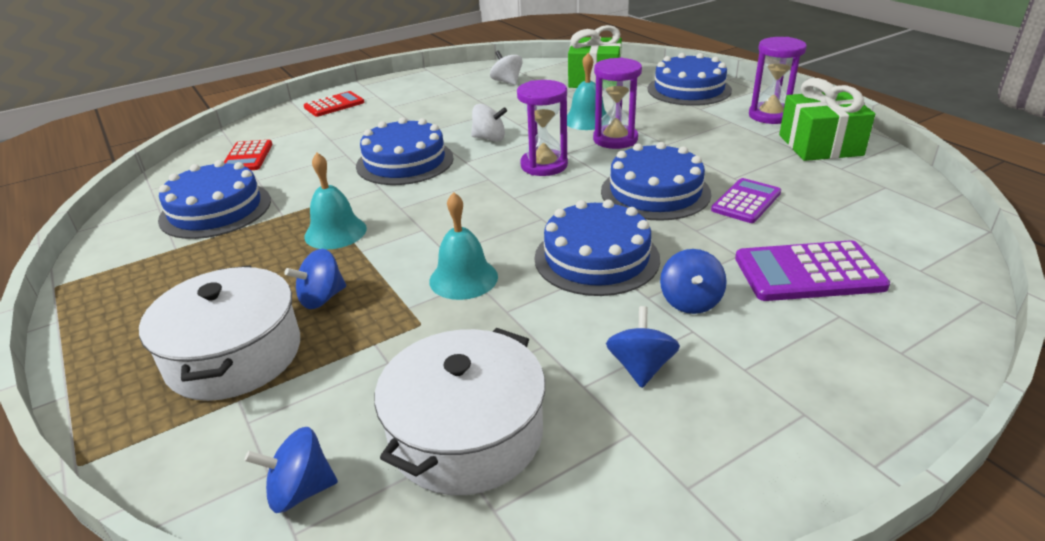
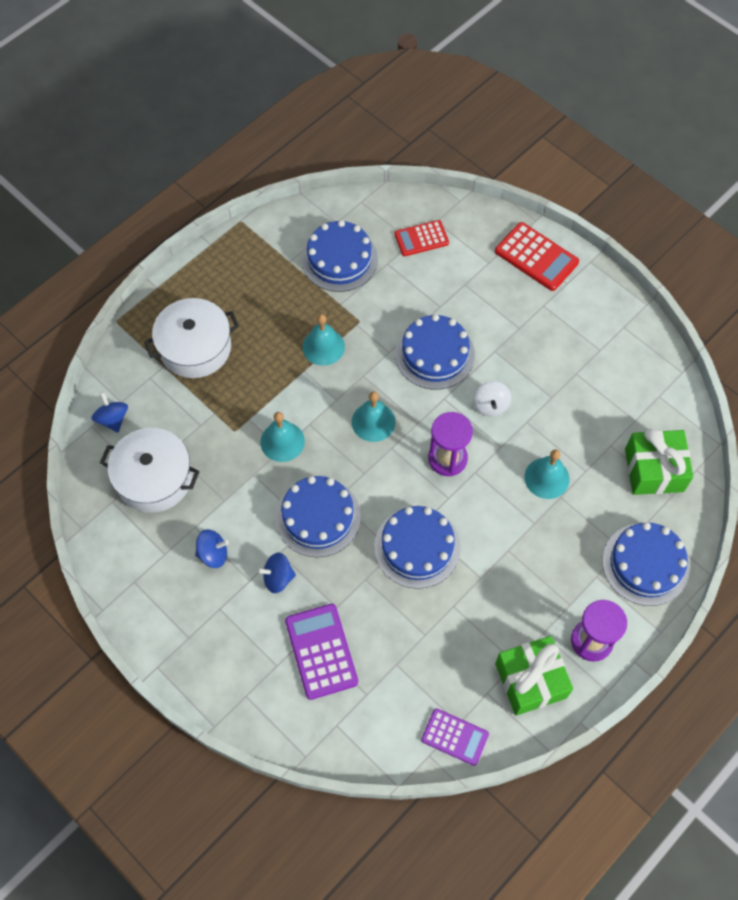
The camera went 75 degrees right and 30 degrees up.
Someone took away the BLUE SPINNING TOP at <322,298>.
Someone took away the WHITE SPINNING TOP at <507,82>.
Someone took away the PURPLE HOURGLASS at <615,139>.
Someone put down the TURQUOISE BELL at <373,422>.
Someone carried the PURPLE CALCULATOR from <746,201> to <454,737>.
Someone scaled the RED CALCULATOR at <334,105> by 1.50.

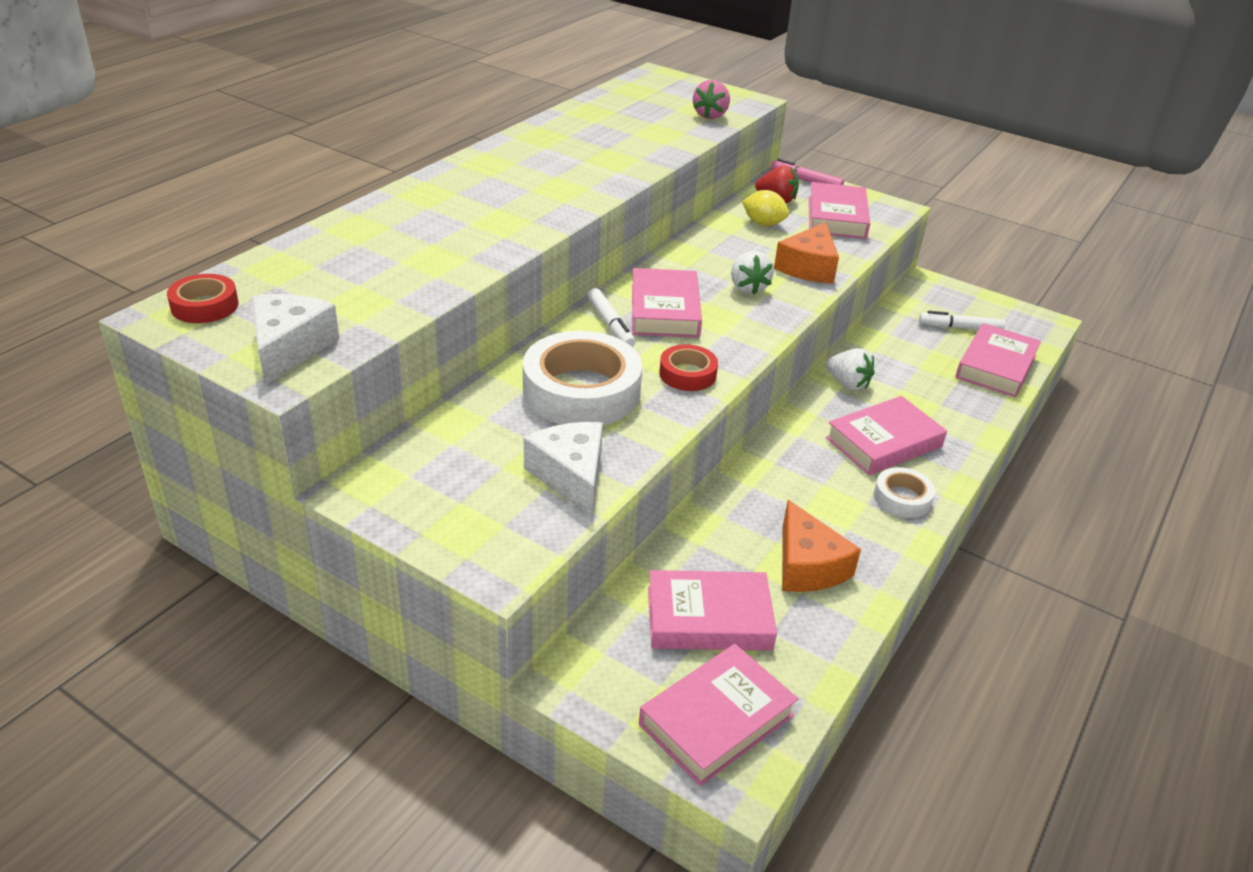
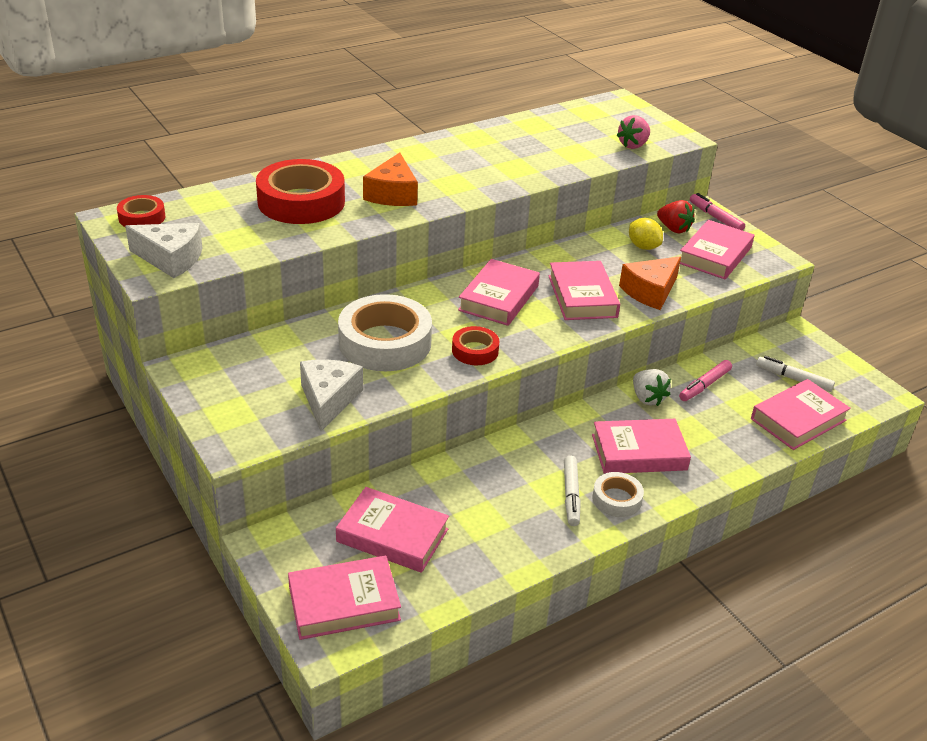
The camera went 25 degrees right and 0 degrees up.
Someone put down the RED TAPE at <301,202>.
Someone put down the PINK MARKER at <704,385>.
Someone carried the WHITE MARKER from <611,324> to <571,495>.
Someone carried the ORANGE CHEESE from <807,566> to <392,194>.
Someone swapped the WHITE STRAWBERRY at <748,288> for the PINK BOOK at <582,296>.
Someone rotated the WHITE CHEESE at <289,348> by 75 degrees clockwise.

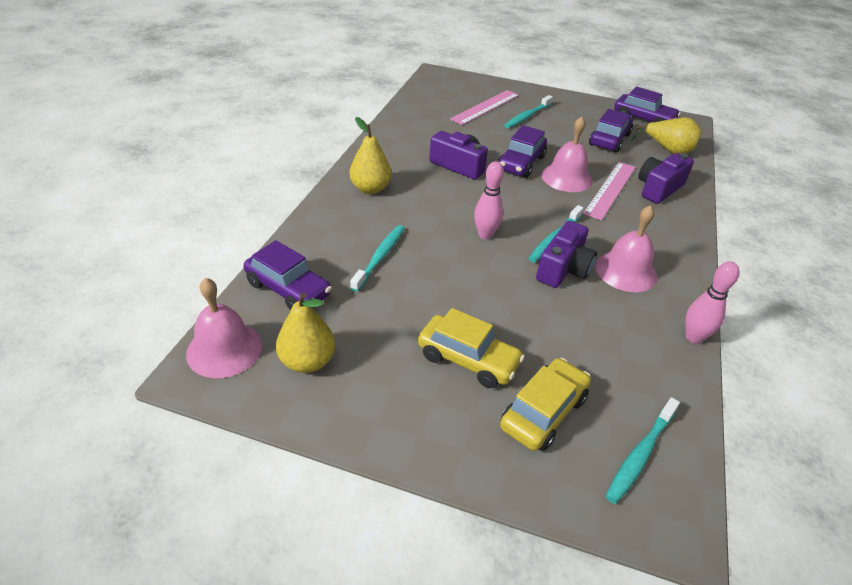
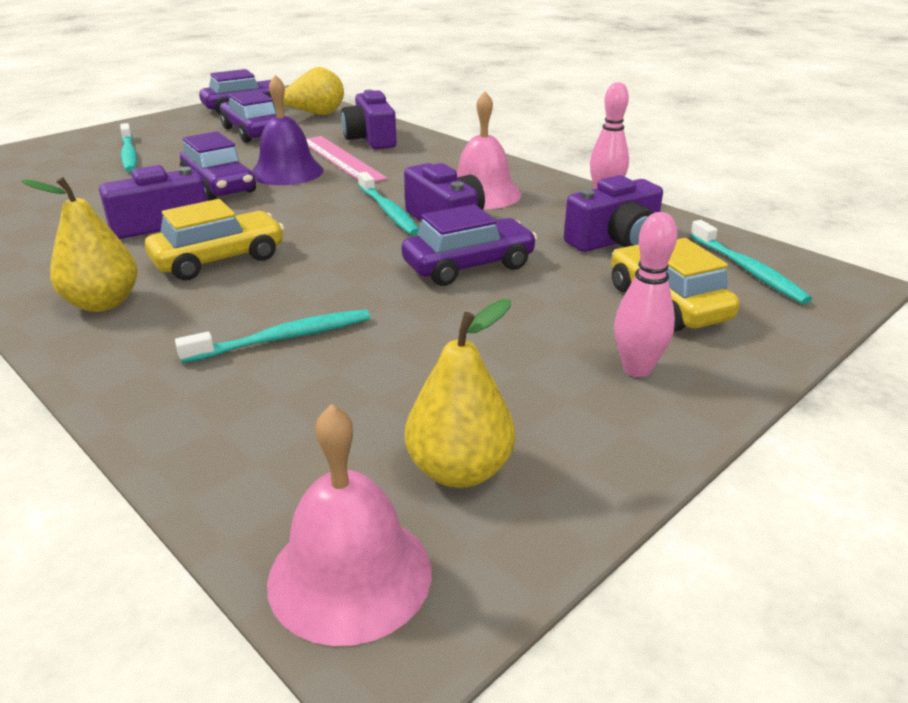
The camera went 60 degrees left and 10 degrees down.
Someone took away the PINK RULER at <485,107>.
Someone put down the PURPLE CAMERA at <615,241>.
Someone carried the PURPLE CAR from <288,289> to <469,266>.
Someone carried the YELLOW CAR from <468,359> to <219,259>.
Someone carried the PINK BOWLING PIN from <485,235> to <637,369>.
Someone repainted the PINK BELL at <566,177>, which became the PURPLE BELL at <287,172>.
Someone rotated the TURQUOISE TOOTHBRUSH at <380,257> by 105 degrees clockwise.

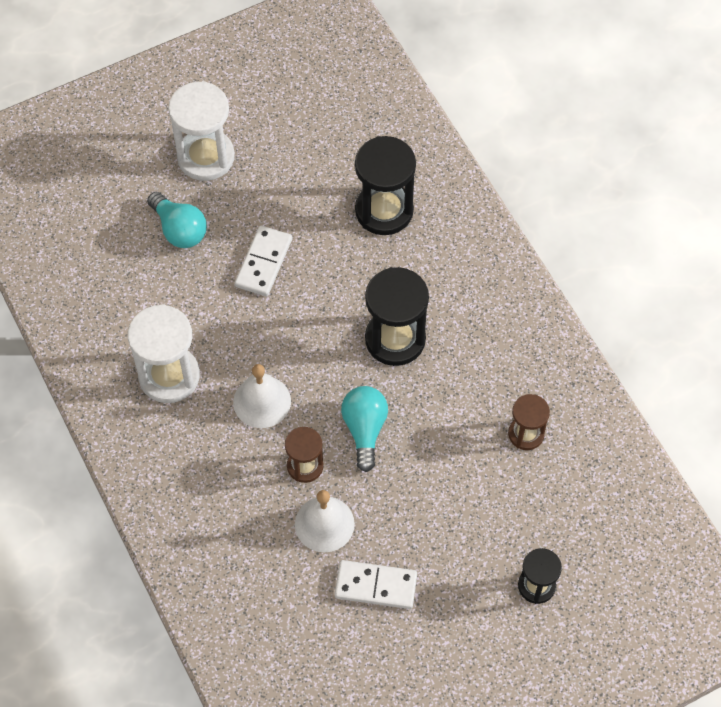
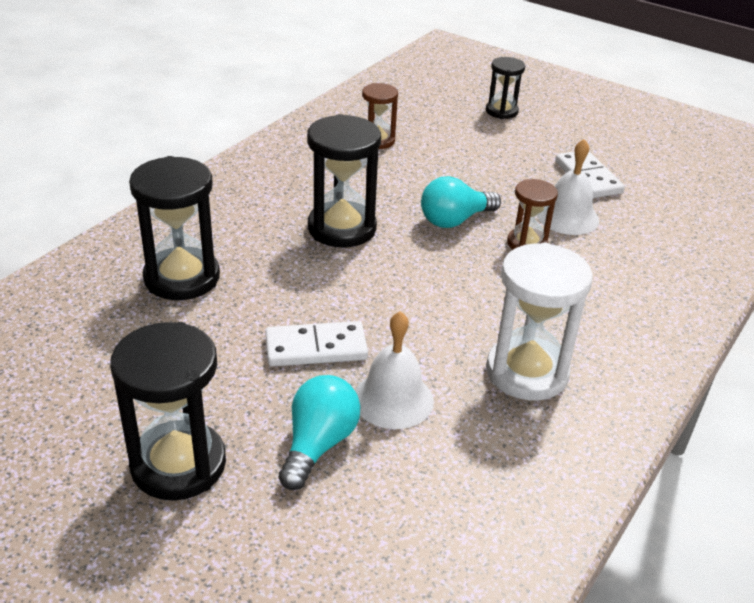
The camera went 120 degrees left and 25 degrees down.
Someone carried the WHITE BELL from <262,401> to <393,399>.
Someone repainted the WHITE HOURGLASS at <206,157>, which became the BLACK HOURGLASS at <178,464>.

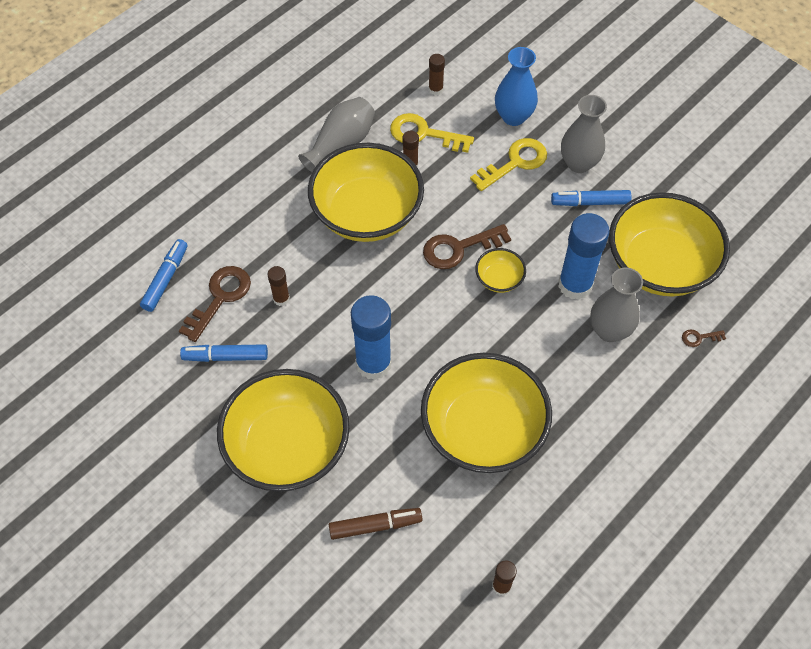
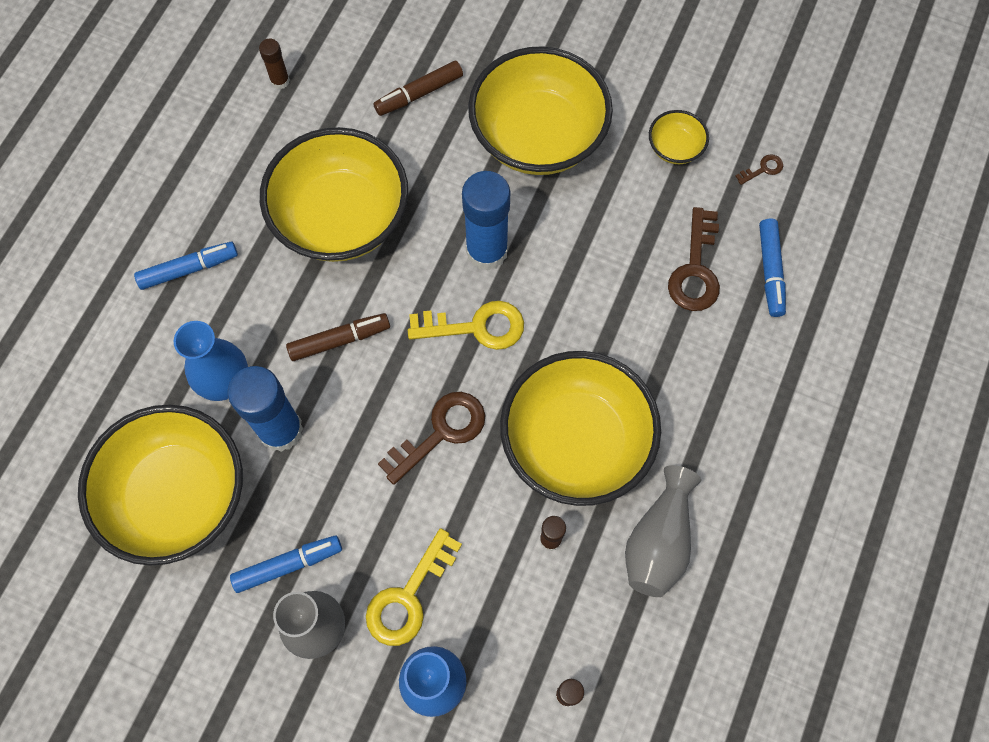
The camera went 160 degrees right and 10 degrees up.
Someone took away the BROWN GLUE STICK at <281,299>.
Someone put down the BROWN MARKER at <339,340>.
Someone carried the BLUE MARKER from <225,356> to <189,269>.
Someone carried the YELLOW KEY from <424,134> to <476,327>.
Someone carried the YELLOW BOWL from <499,279> to <675,148>.
Someone carried the BROWN KEY from <699,338> to <763,169>.
Someone repainted the GREY VASE at <609,330>, which became the BLUE VASE at <226,382>.

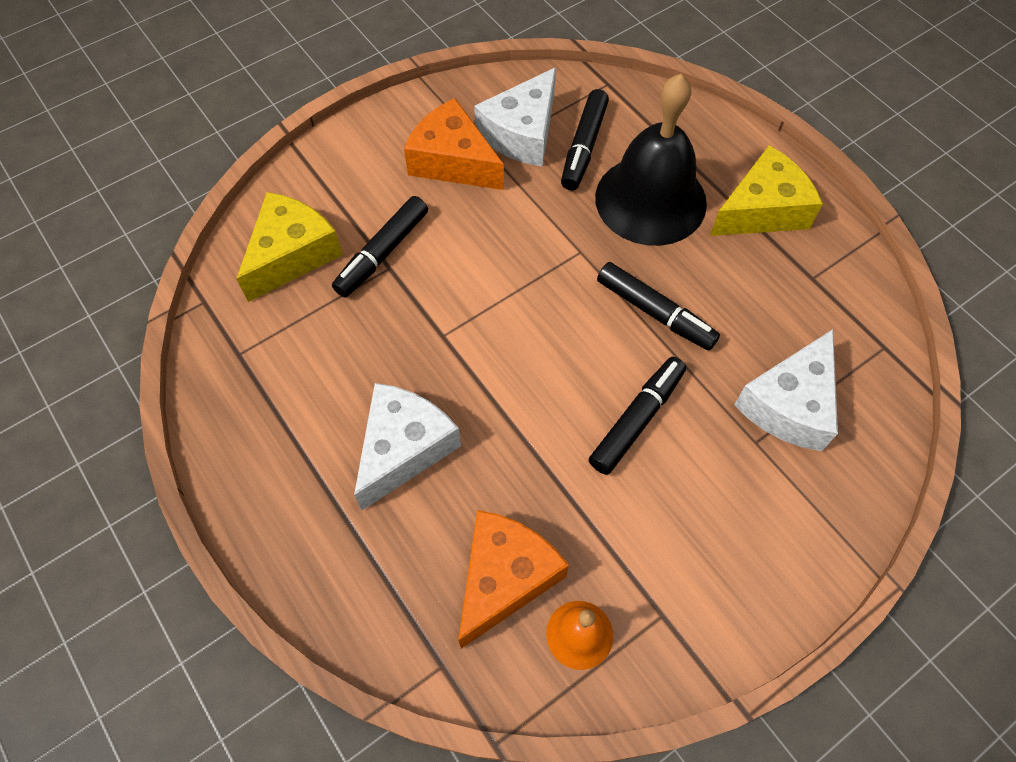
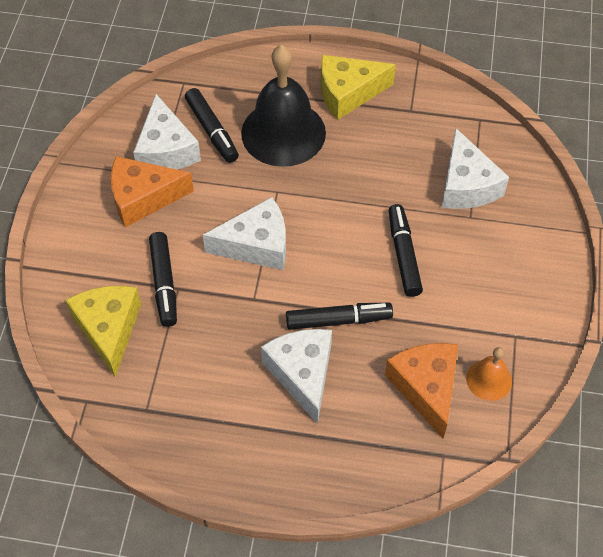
The camera went 45 degrees left and 5 degrees down.
Someone put down the WHITE CHEESE at <256,245>.
Someone carried the BLACK MARKER from <655,312> to <338,320>.
Someone rotated the YELLOW CHEESE at <762,210> by 120 degrees counterclockwise.

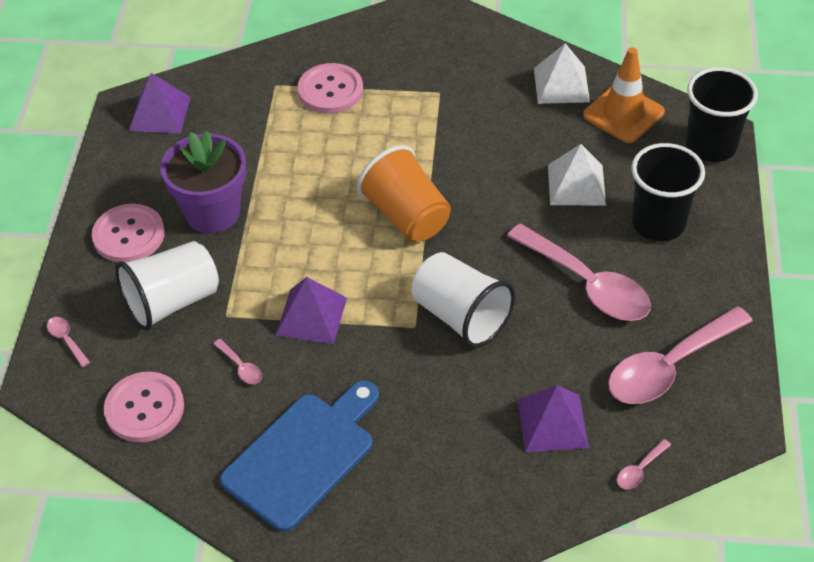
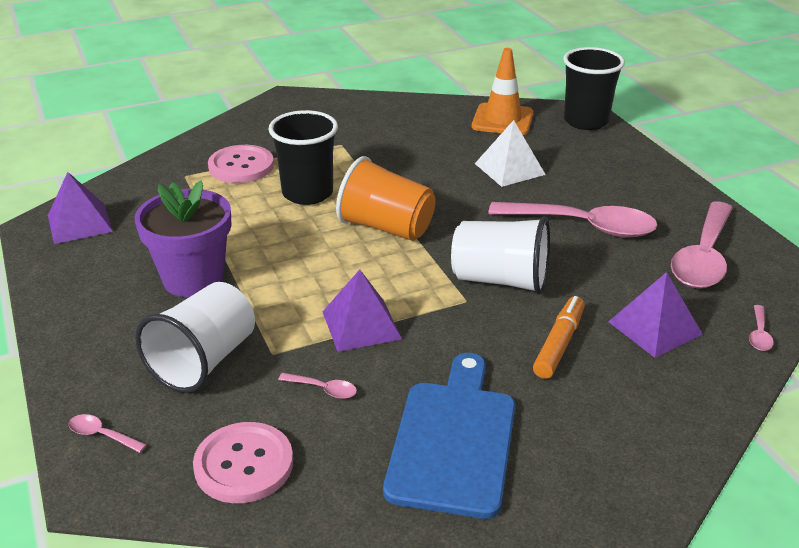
The camera went 30 degrees left and 15 degrees down.
Someone took away the PINK BUTTON at <129,235>.
Someone took away the WHITE PYRAMID at <561,84>.
Someone put down the ORANGE MARKER at <559,344>.
Someone carried the BLACK CUP from <658,223> to <307,193>.

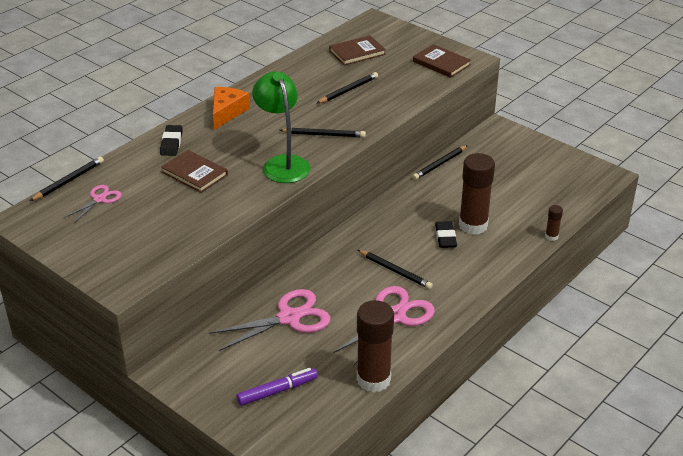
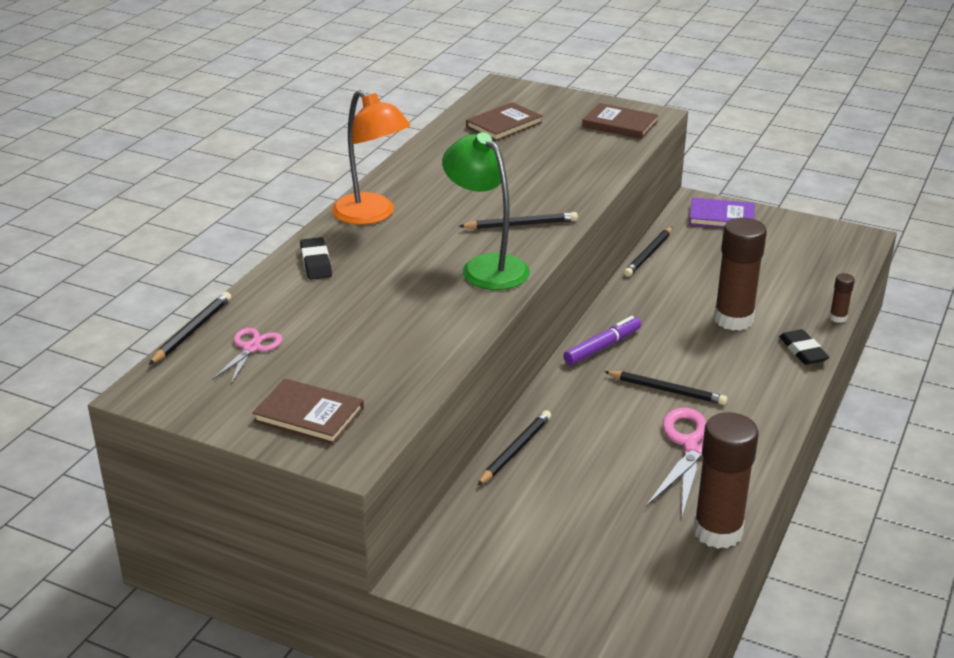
The camera went 15 degrees left and 5 degrees down.
Someone took away the PINK SCISSORS at <289,318>.
Someone put down the PURPLE BOOK at <721,217>.
Someone carried the BROWN BOOK from <194,173> to <309,415>.
Someone carried the PURPLE MARKER from <277,391> to <602,347>.
Someone carried the BLACK PENCIL from <348,90> to <515,450>.
Someone carried the BLACK ERASER from <445,237> to <803,351>.
Someone swapped the ORANGE CHEESE at <227,112> for the ORANGE LAMP at <372,215>.

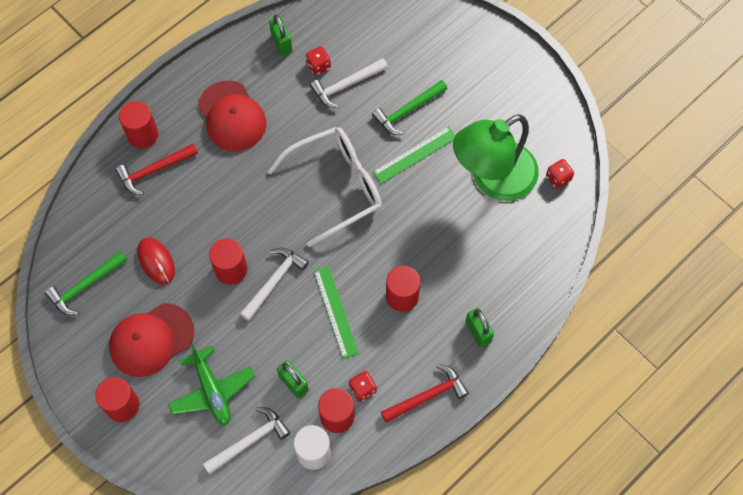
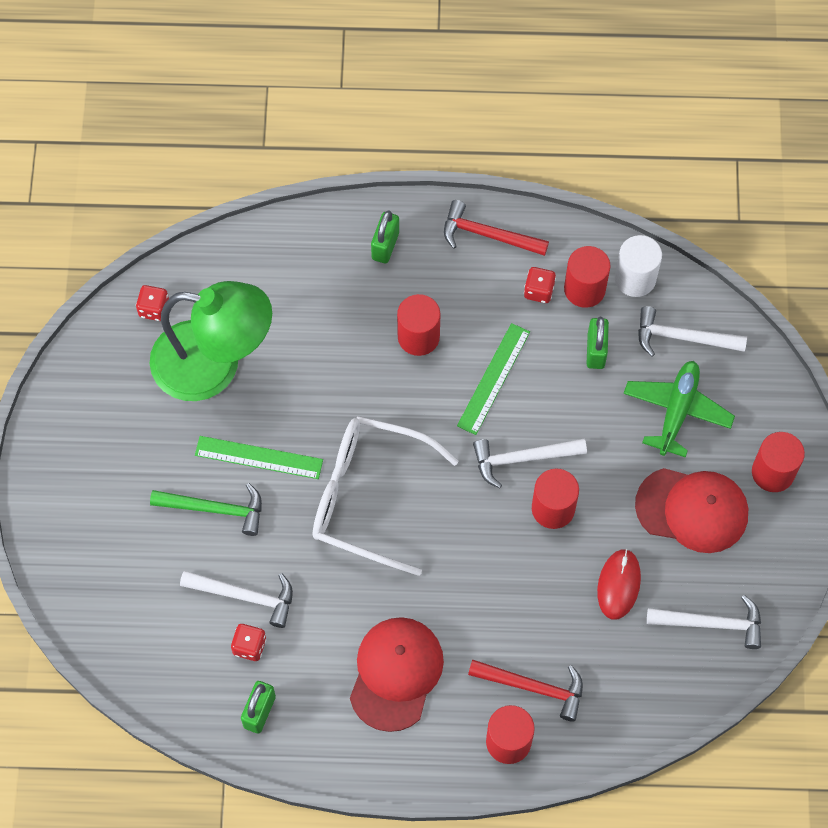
The camera went 135 degrees left and 0 degrees up.
Someone repainted the GREEN HAMMER at <85,286>, which became the WHITE HAMMER at <712,623>.

